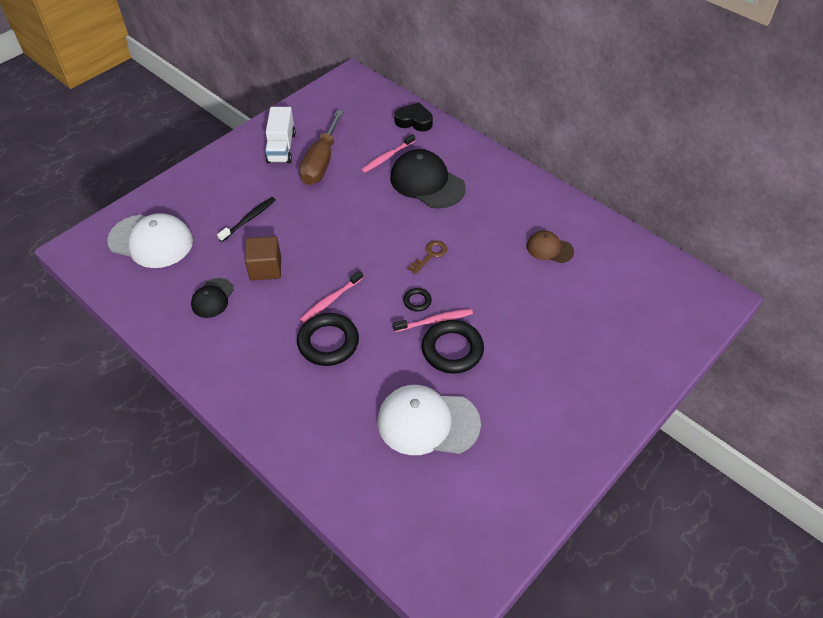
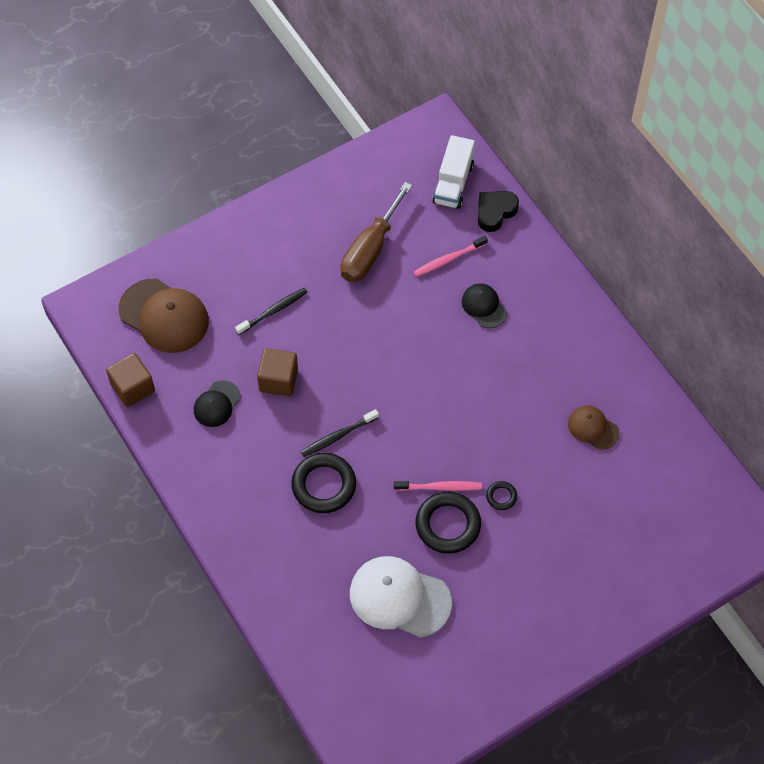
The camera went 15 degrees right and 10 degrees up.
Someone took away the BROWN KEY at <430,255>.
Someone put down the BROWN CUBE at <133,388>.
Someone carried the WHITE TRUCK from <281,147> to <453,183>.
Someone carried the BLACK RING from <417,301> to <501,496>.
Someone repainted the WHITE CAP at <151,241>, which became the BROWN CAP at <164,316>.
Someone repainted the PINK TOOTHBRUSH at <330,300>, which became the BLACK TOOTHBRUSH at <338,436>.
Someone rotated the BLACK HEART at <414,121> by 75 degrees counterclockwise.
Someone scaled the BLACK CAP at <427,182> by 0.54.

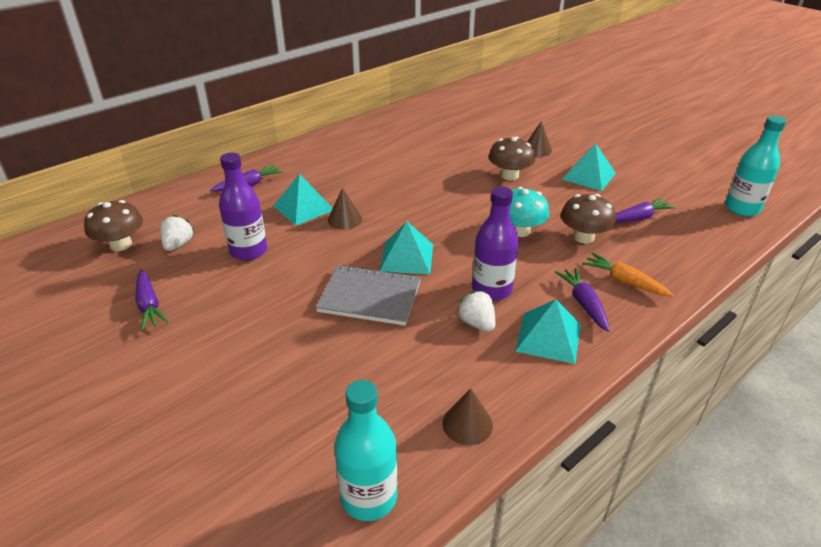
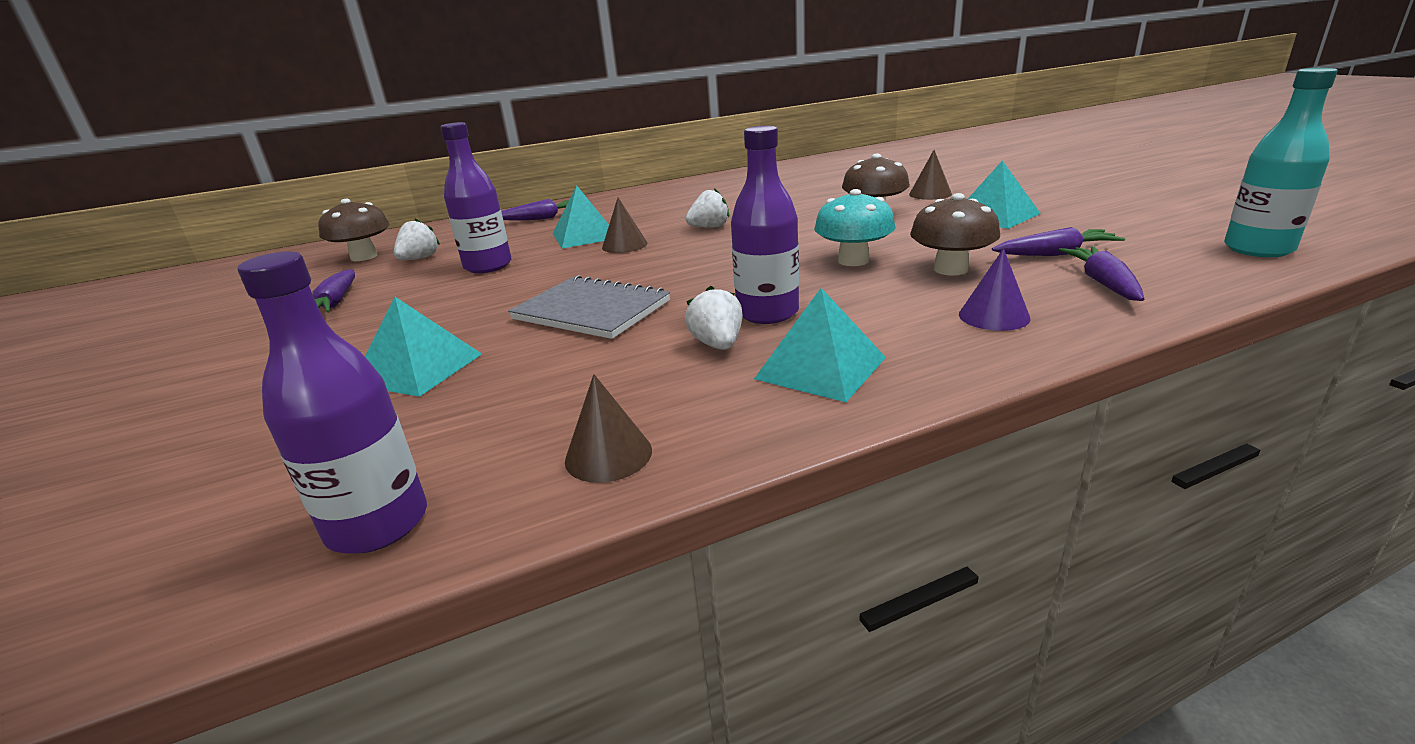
The camera went 20 degrees right and 10 degrees down.
Someone put down the WHITE STRAWBERRY at <709,227>.
Someone carried the TURQUOISE PYRAMID from <406,257> to <418,368>.
Someone carried the PURPLE CARROT from <583,303> to <1103,283>.
Someone swapped the ORANGE CARROT at <624,281> for the PURPLE CONE at <994,316>.
Someone repainted the TURQUOISE BOTTLE at <369,497>, which became the PURPLE BOTTLE at <378,524>.

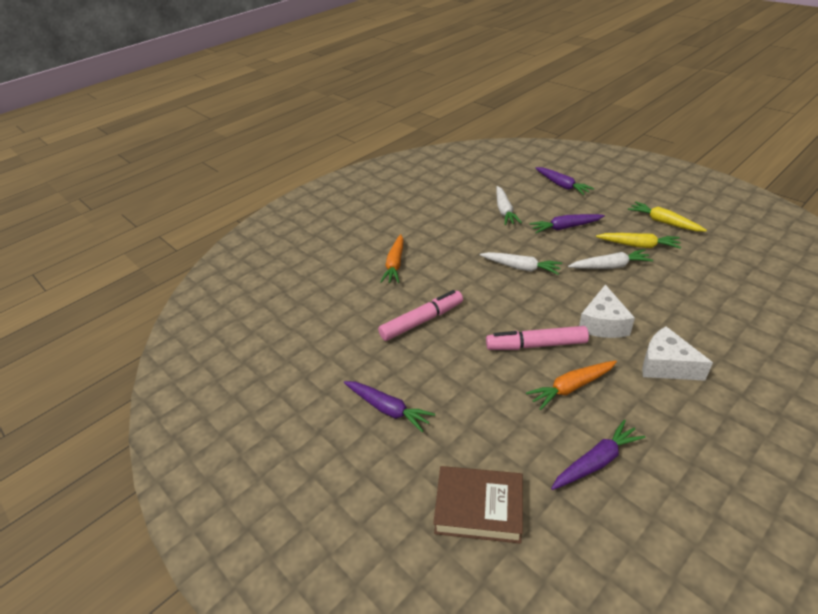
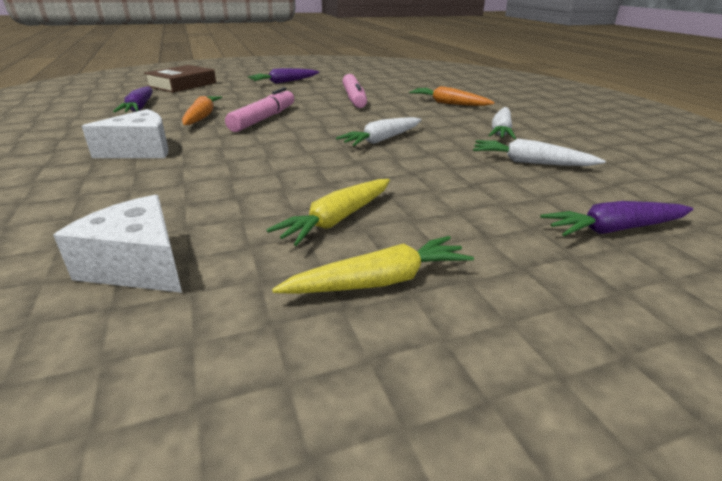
The camera went 110 degrees right and 10 degrees down.
Someone took away the PURPLE CARROT at <565,227>.
Someone carried the WHITE CARROT from <610,266> to <501,131>.
Someone carried the WHITE CHEESE from <603,324> to <138,265>.

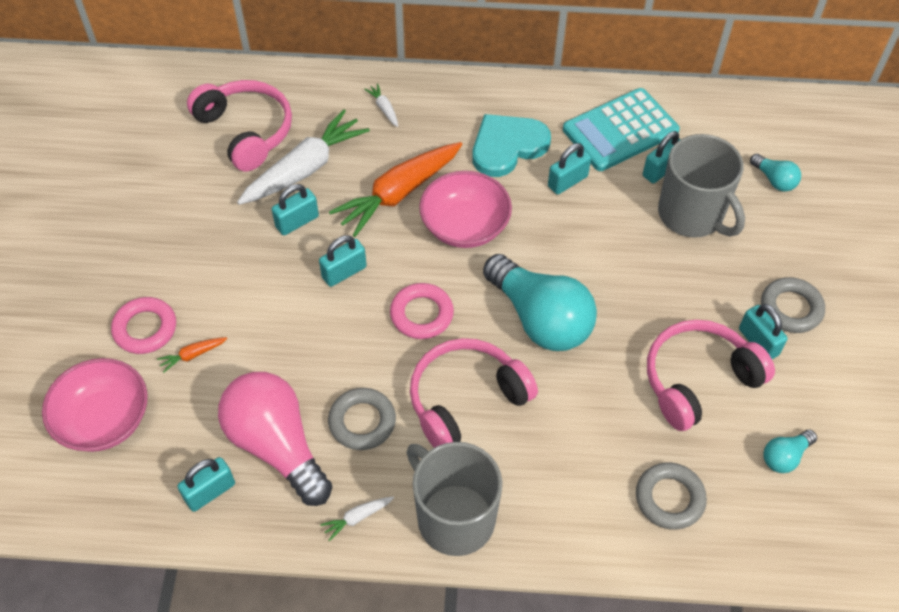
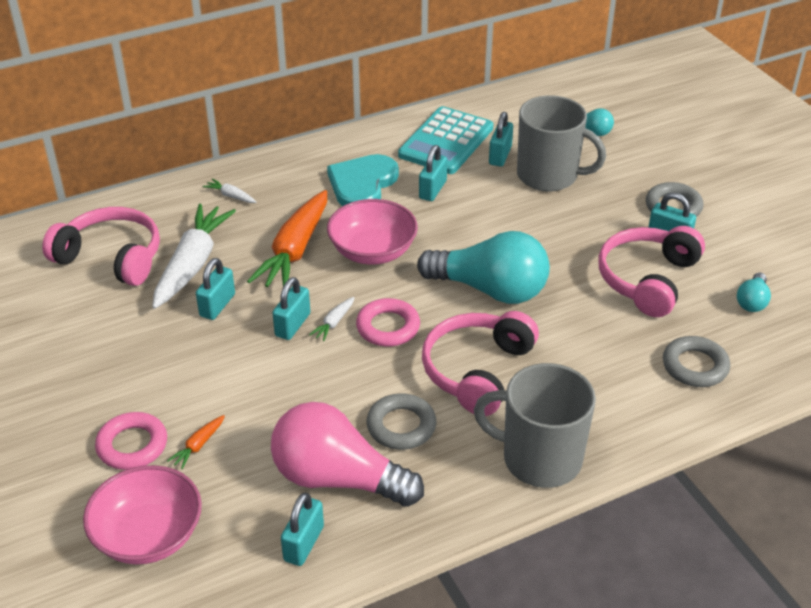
The camera went 30 degrees left and 15 degrees down.
Someone carried the WHITE CARROT from <357,518> to <334,323>.

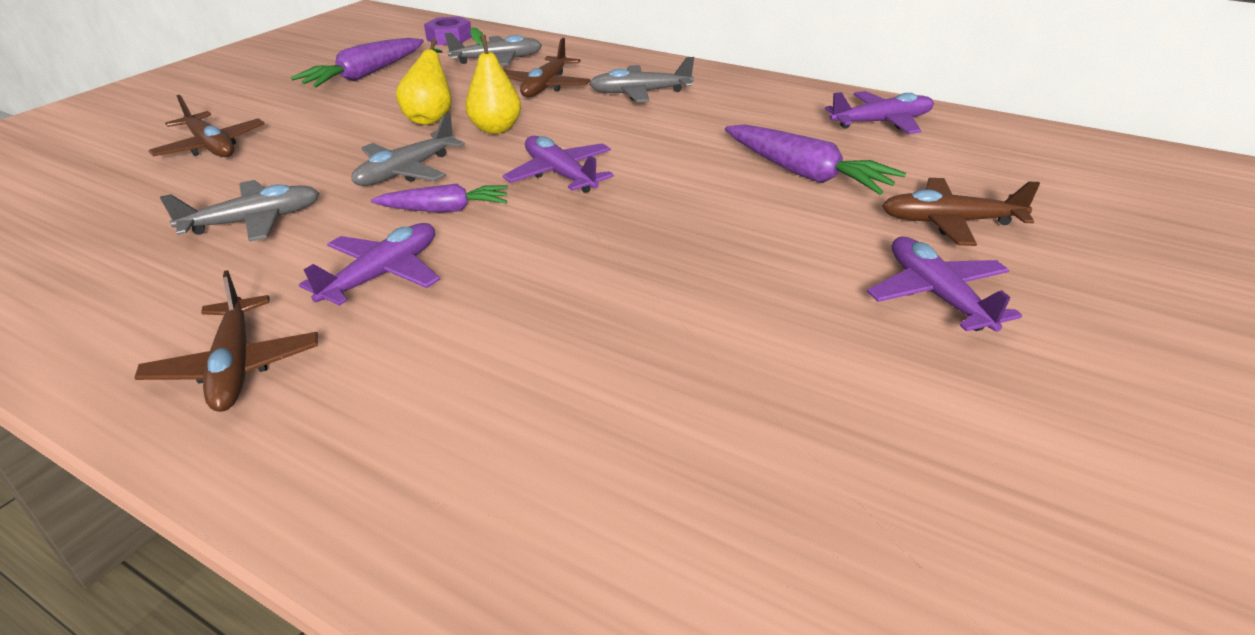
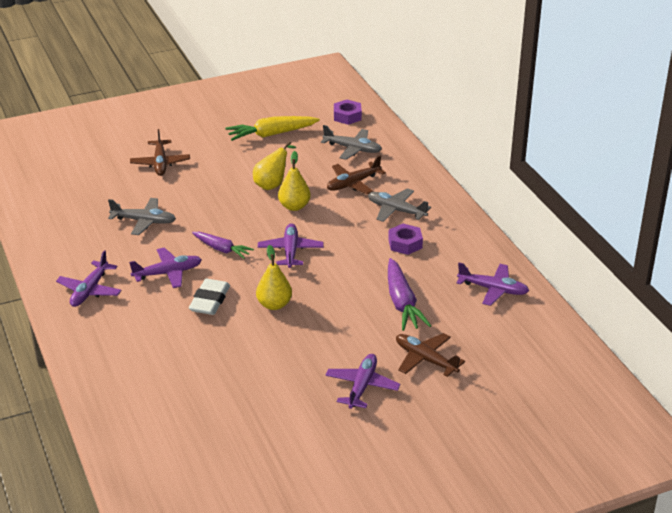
The camera went 35 degrees right and 0 degrees up.
Someone took away the GREY PLANE at <406,172>.
Someone put down the WHITE ERASER at <210,301>.
Someone put down the YELLOW PEAR at <274,305>.
Someone put down the PURPLE NUT at <405,244>.
Someone repainted the BROWN PLANE at <235,367>, which became the PURPLE PLANE at <90,290>.
Someone repainted the PURPLE CARROT at <365,75>, which became the YELLOW CARROT at <271,134>.

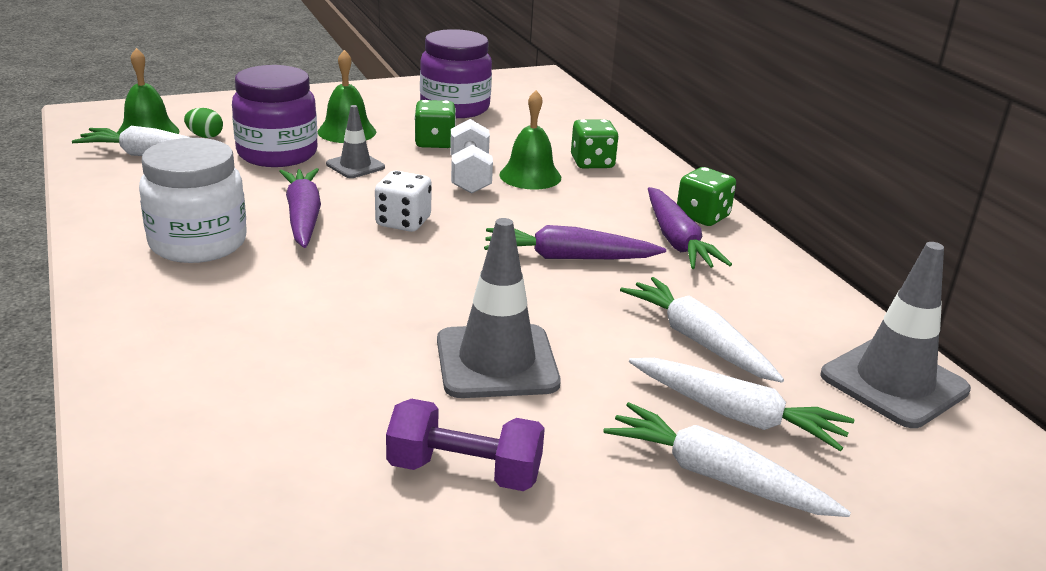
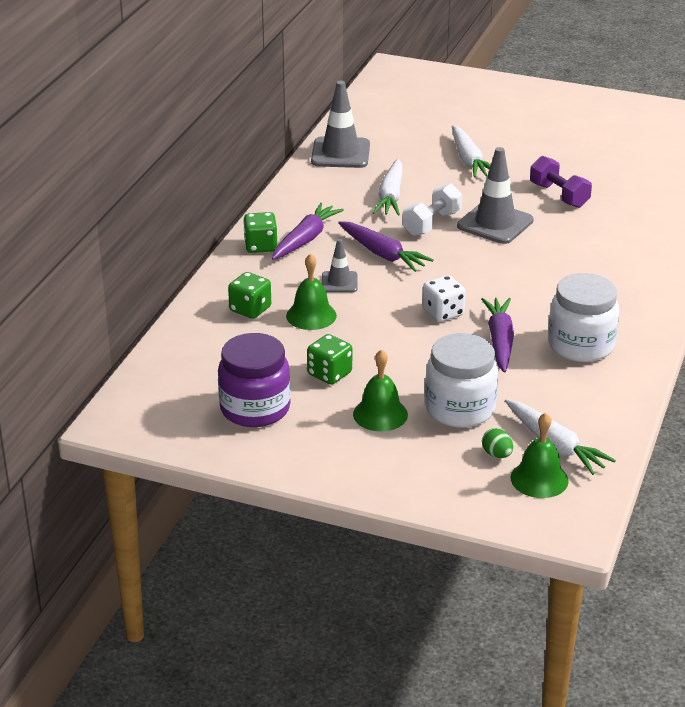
The camera went 135 degrees left and 5 degrees up.
Someone took away the WHITE CARROT at <736,415>.
Someone carried the GREY TRAFFIC CONE from <355,166> to <339,282>.
Someone carried the WHITE DUMBBELL from <470,176> to <432,223>.
Someone repainted the PURPLE JAR at <277,154>, which became the WHITE JAR at <460,409>.
Someone rotated the PURPLE CARROT at <303,217> by 150 degrees clockwise.

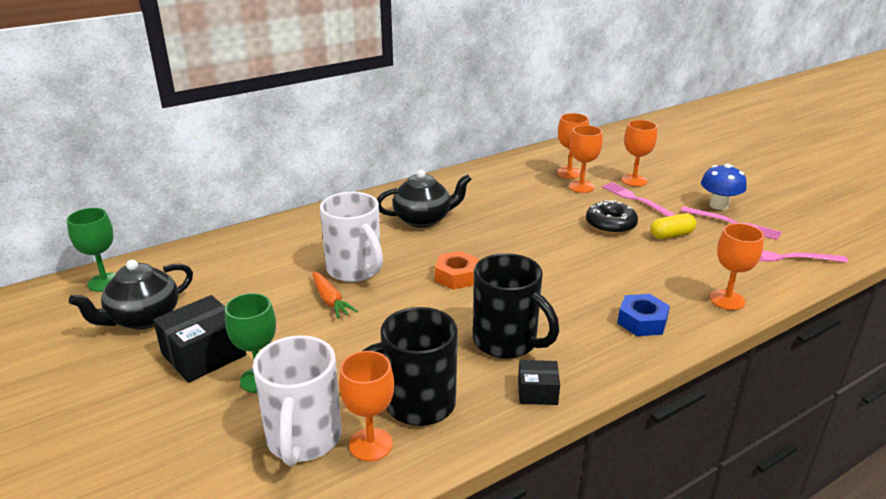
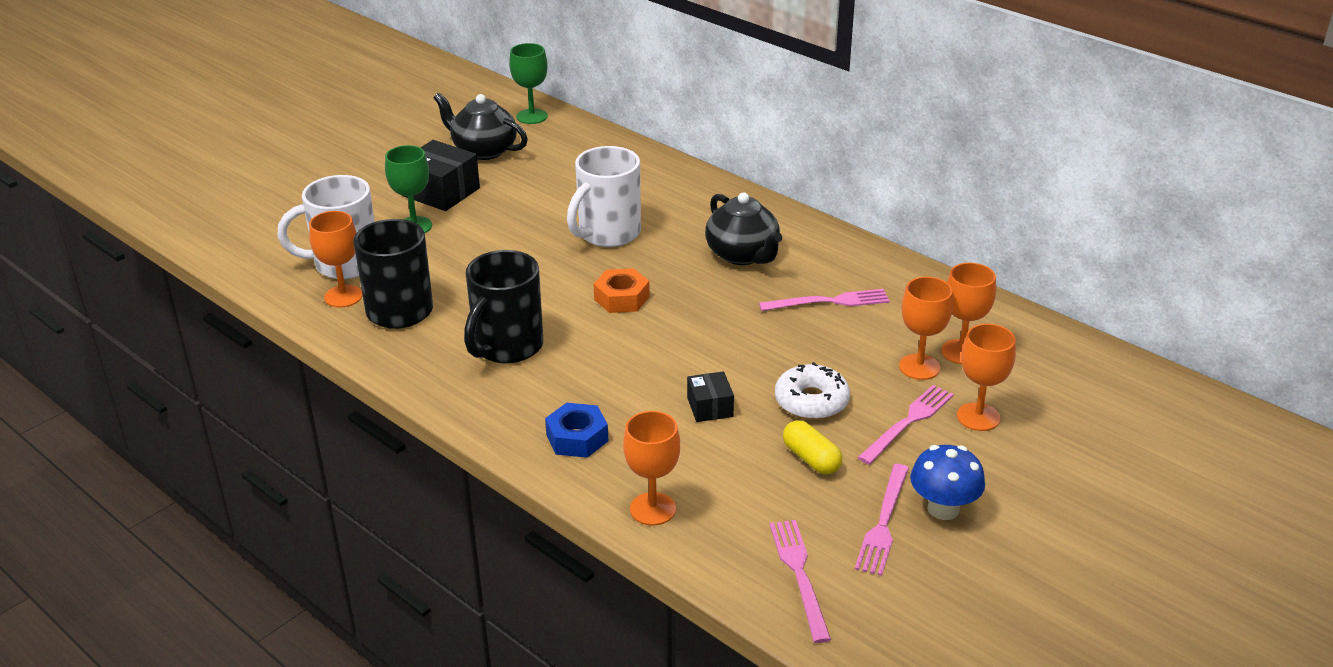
The camera went 75 degrees right and 5 degrees up.
Someone took away the ORANGE CARROT at <330,300>.
Someone put down the PINK FORK at <829,302>.
Someone carried the BLACK BOX from <537,392> to <710,407>.
Someone repainted the BLACK DONUT at <610,225>, which became the WHITE DONUT at <811,401>.

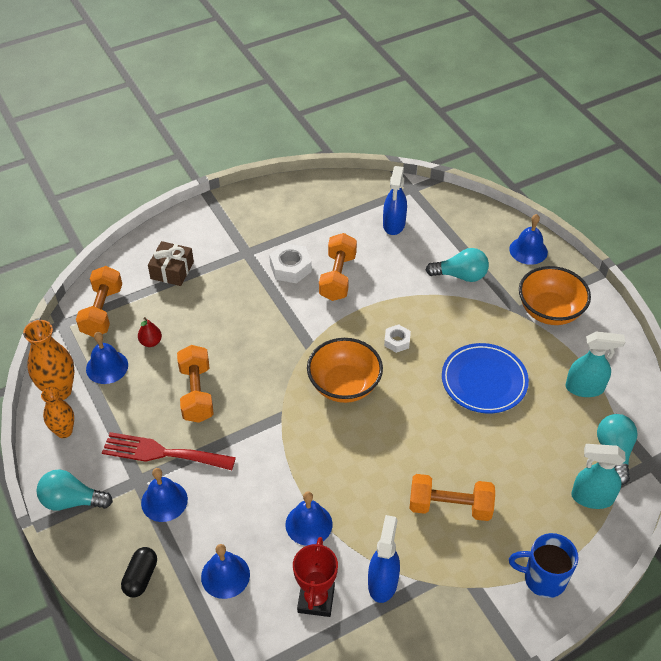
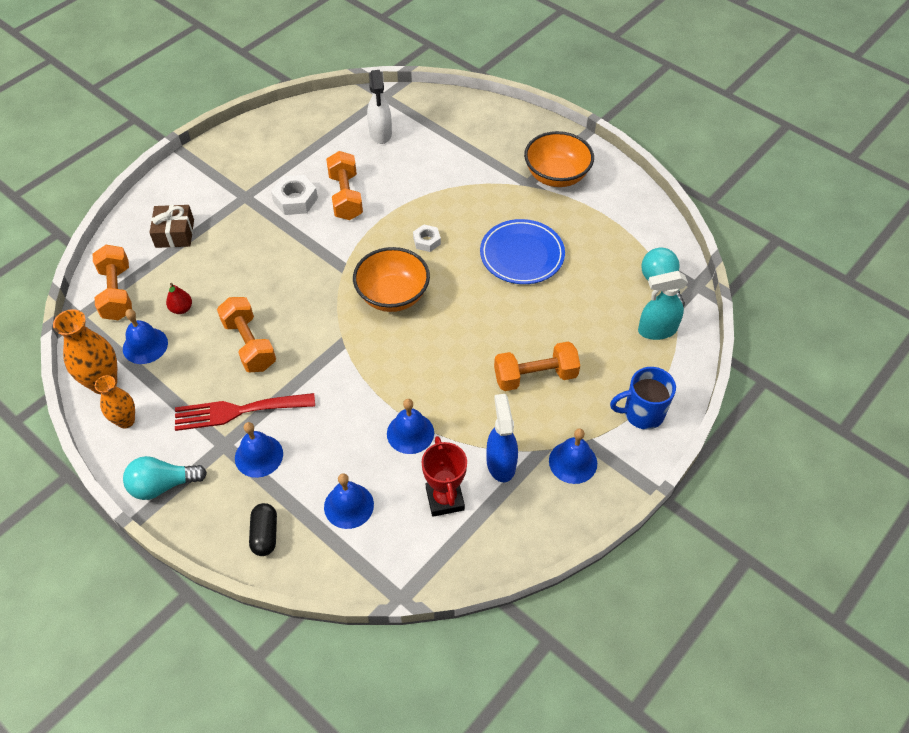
The camera went 20 degrees left and 5 degrees up.
Someone took away the TURQUOISE LIGHT BULB at <460,275>.
Someone took away the TURQUOISE SPRAY BOTTLE at <585,388>.
Someone carried the BLUE BELL from <528,250> to <573,462>.
Someone repainted the BLUE SPRAY BOTTLE at <394,224>, which became the WHITE SPRAY BOTTLE at <380,134>.

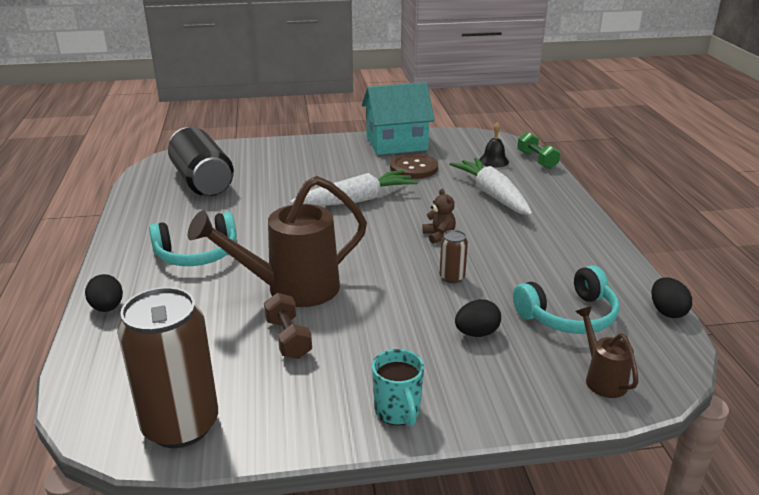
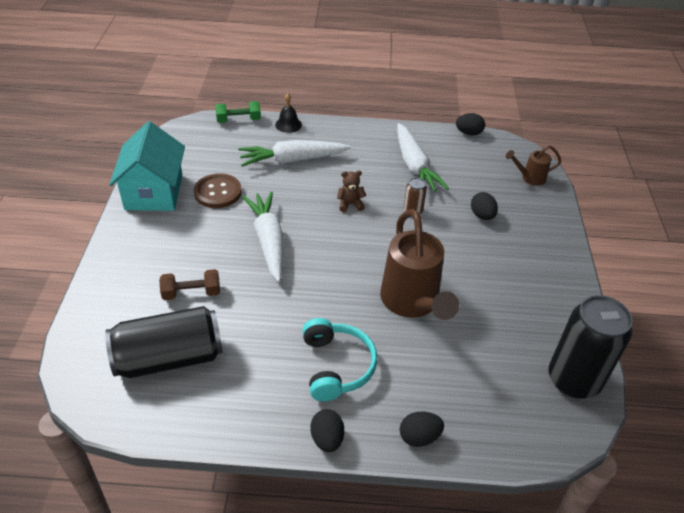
The camera went 80 degrees left and 15 degrees up.
Someone took away the TURQUOISE MUG at <398,411>.
Someone took away the TURQUOISE HEADPHONES at <568,315>.
Someone put down the BLACK EGG at <327,439>.
Someone put down the WHITE CARROT at <414,166>.
Someone carried the BROWN DUMBBELL from <288,338> to <191,293>.
Someone carried the BLACK BELL from <493,161> to <288,124>.
Someone repainted the BROWN CAN at <181,425>, which became the BLACK CAN at <573,380>.

